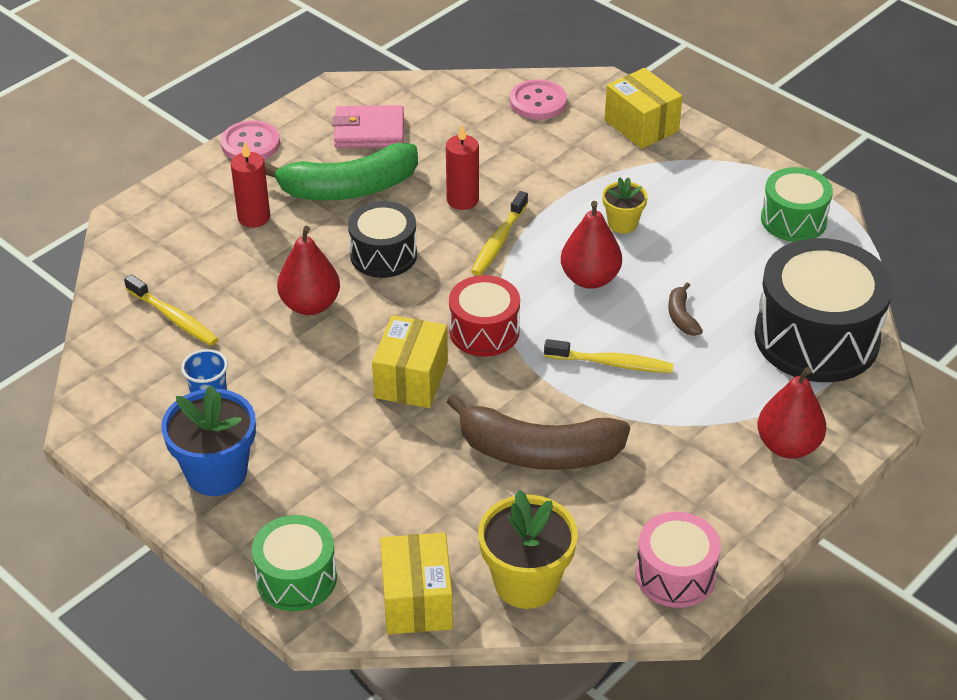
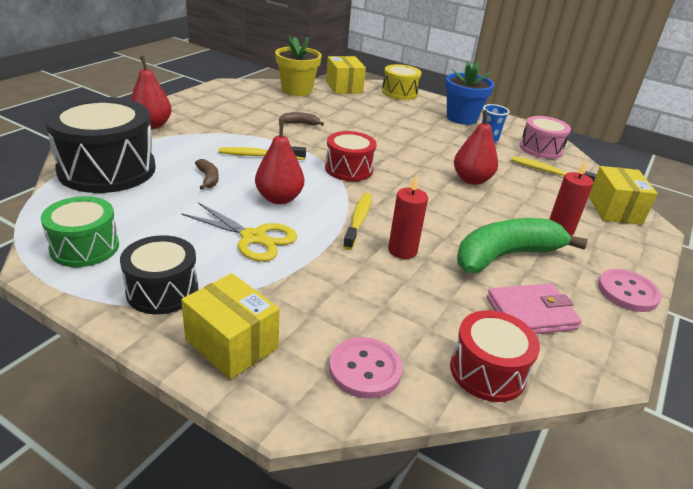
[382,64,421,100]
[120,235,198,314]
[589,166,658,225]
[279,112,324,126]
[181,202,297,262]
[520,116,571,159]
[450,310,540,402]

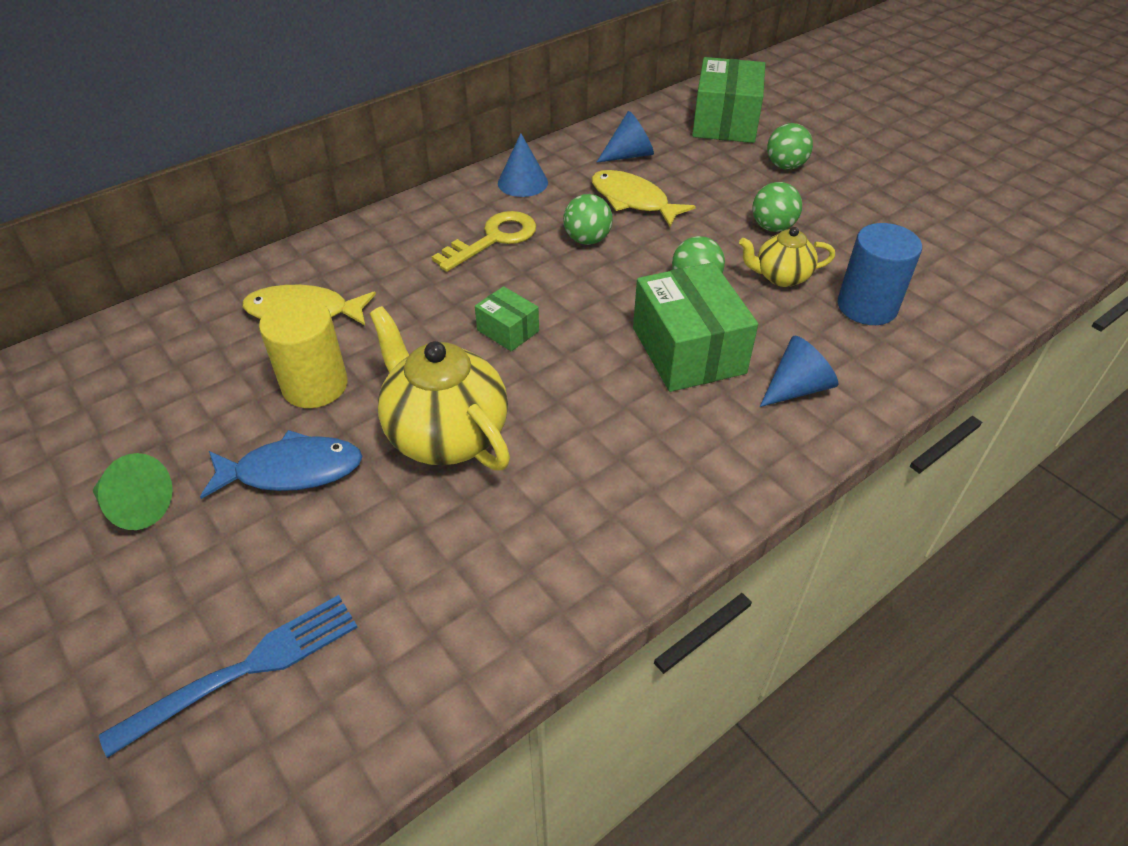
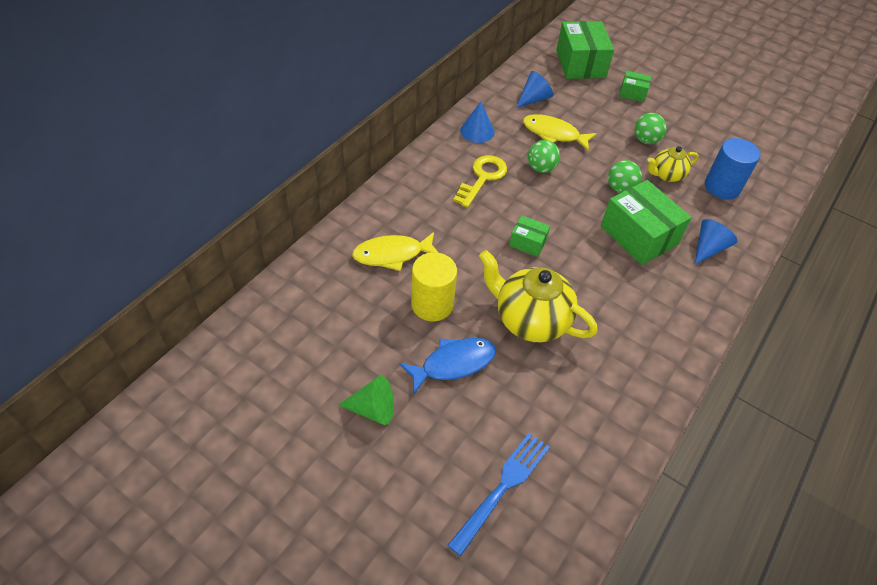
[619,71,651,102]

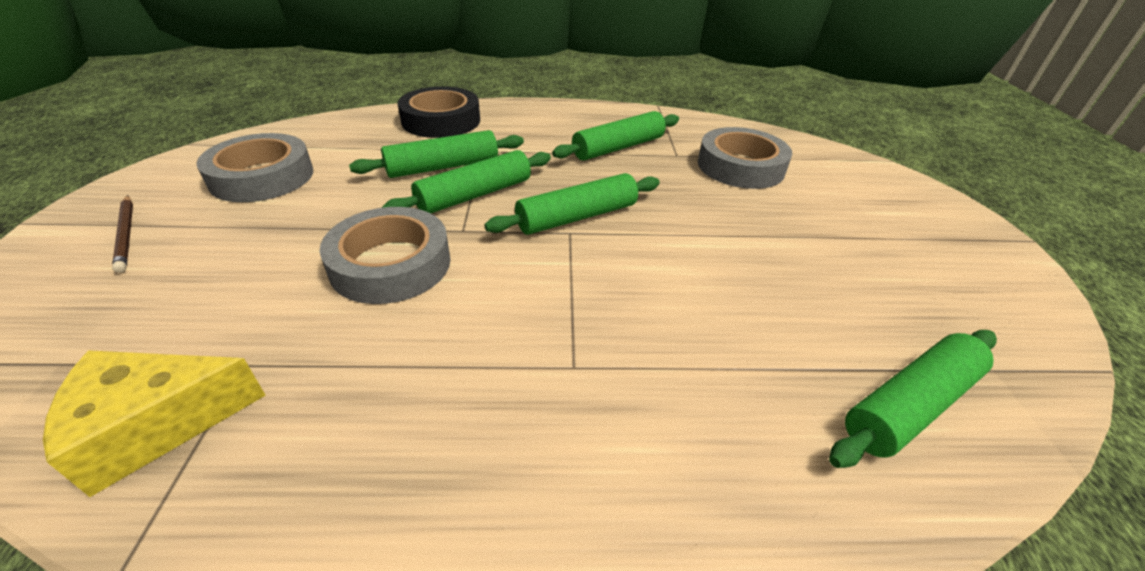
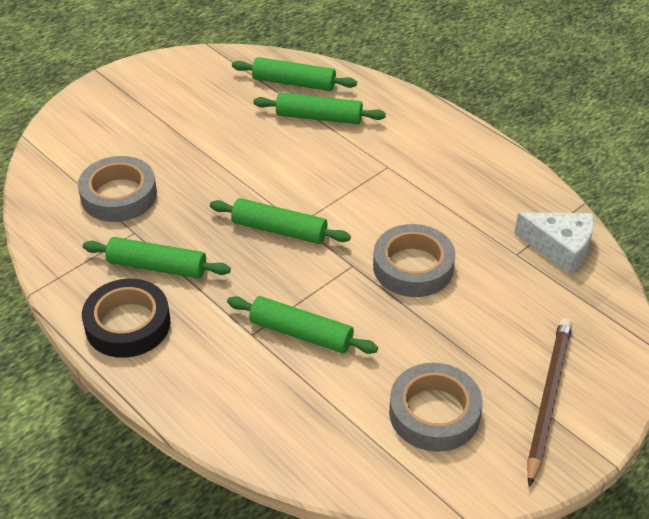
[514,212,594,275]
[527,318,572,487]
[253,93,386,124]
[82,278,171,358]

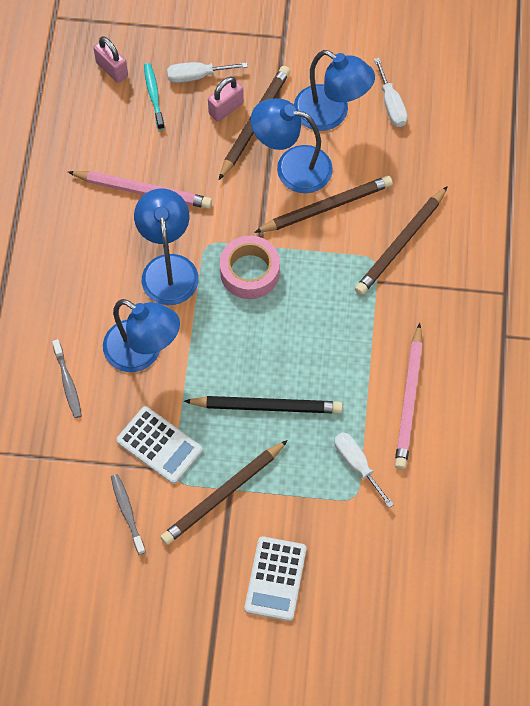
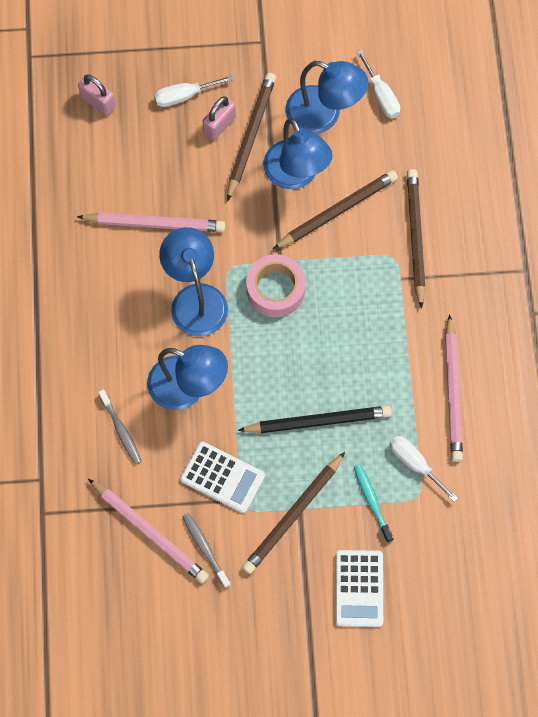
[354,464,394,542]
[263,118,333,189]
[407,169,426,309]
[88,479,209,583]

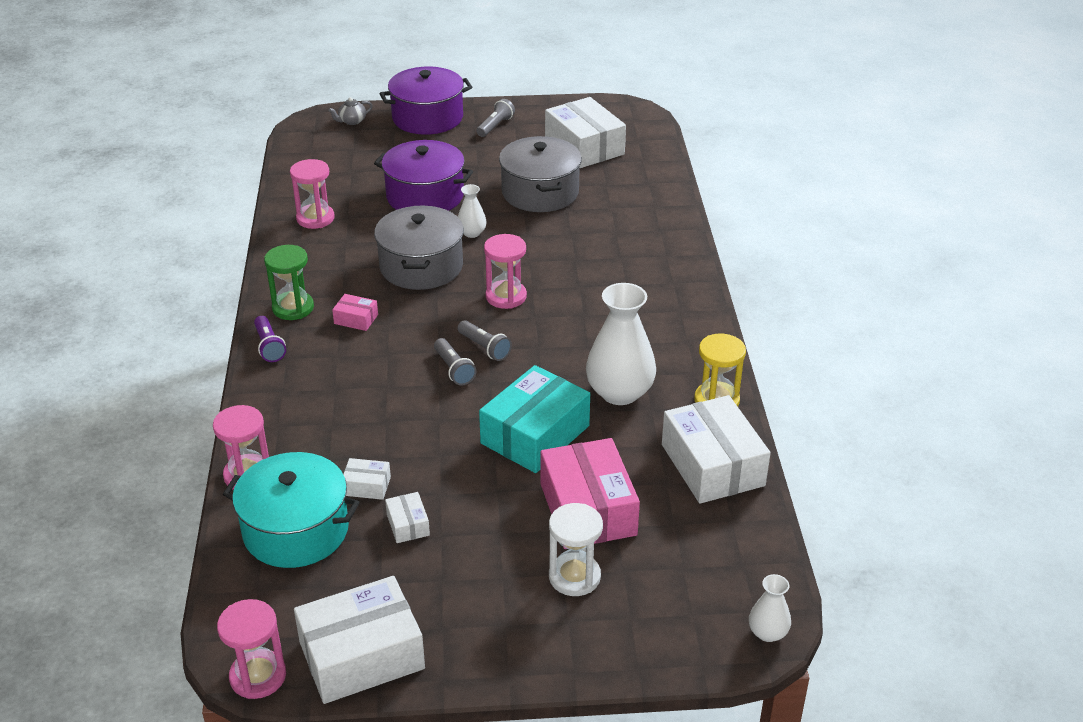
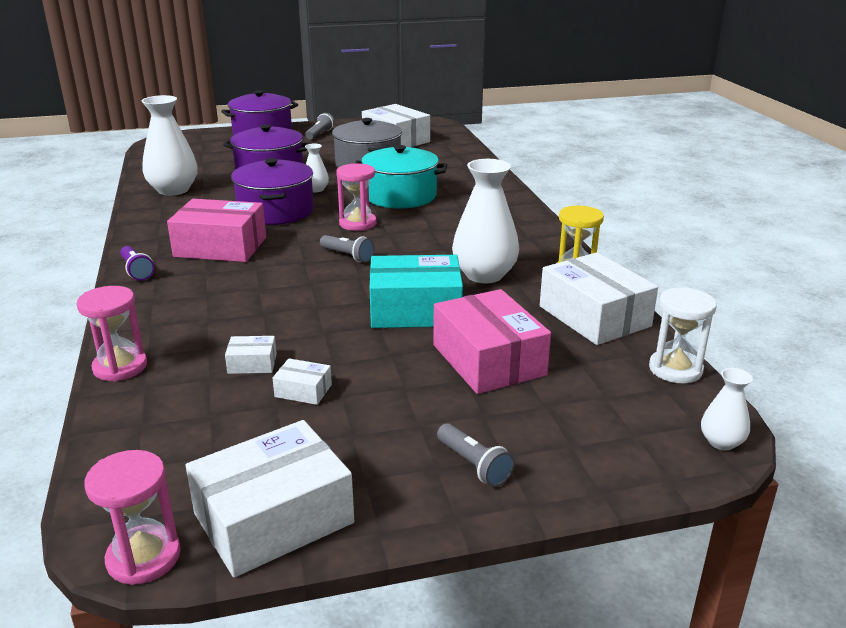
[355,145,447,209]
[264,245,314,320] (first image)
[141,95,198,196]
[328,97,373,125] (first image)
[167,199,266,262]
[231,158,314,225]
[273,358,332,405]
[437,423,515,487]
[370,255,463,328]
[649,287,717,383]

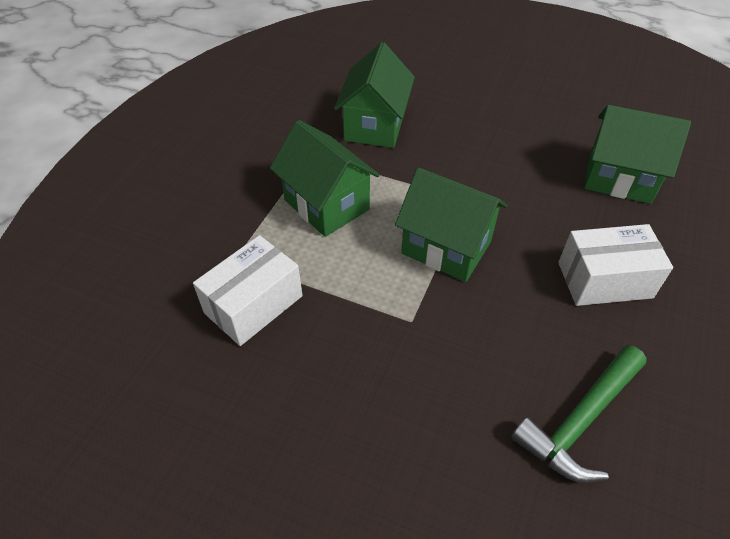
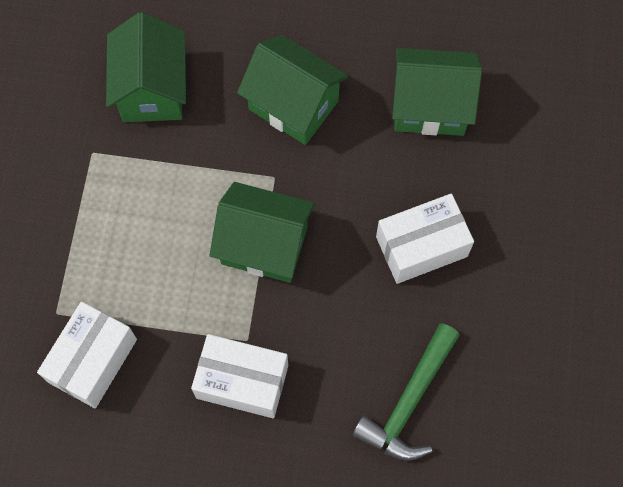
[237,35,349,145]
[191,334,288,418]

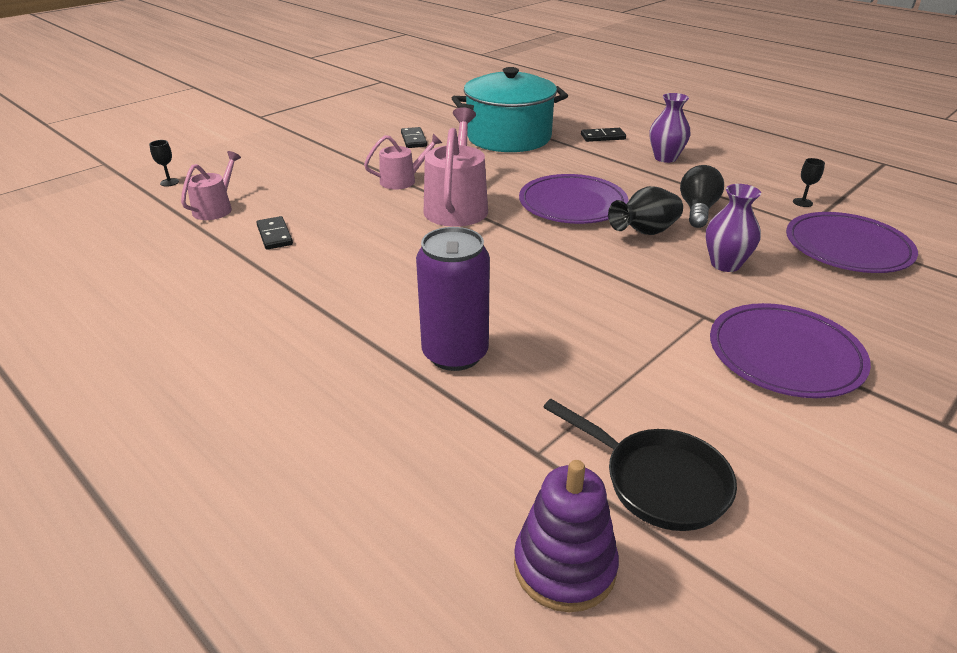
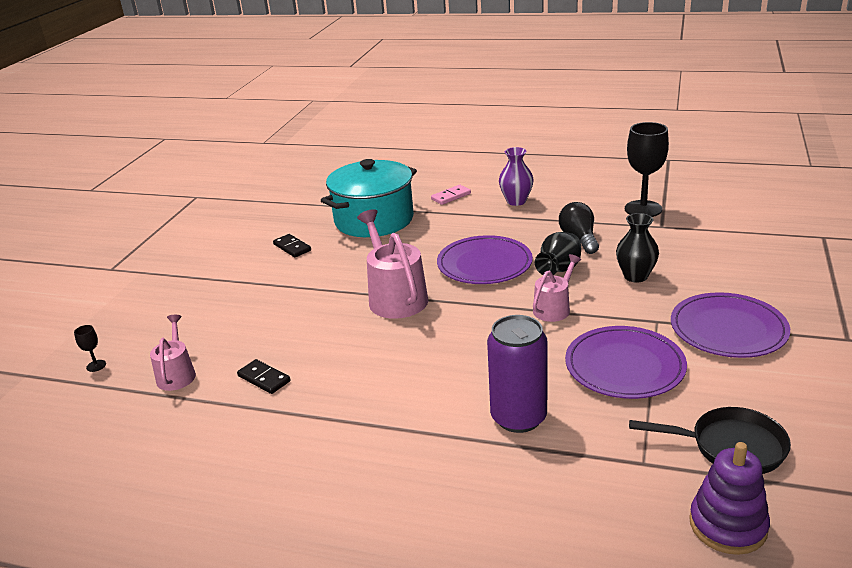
[533,254,581,322]
[431,185,471,205]
[616,213,659,282]
[565,326,687,399]
[625,122,669,217]

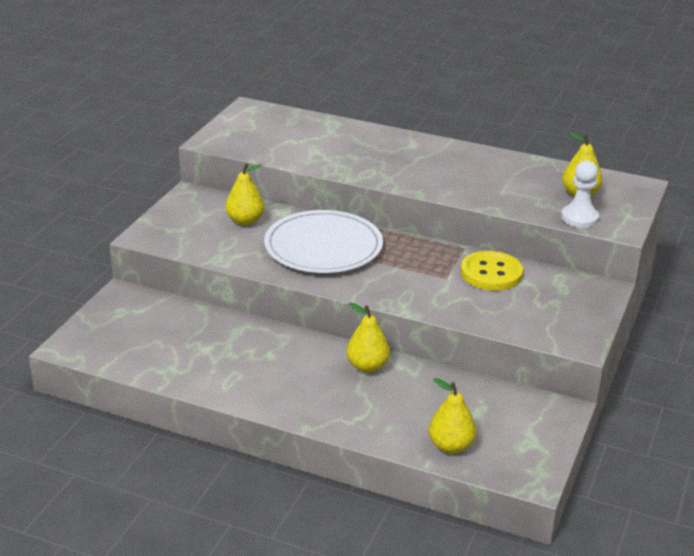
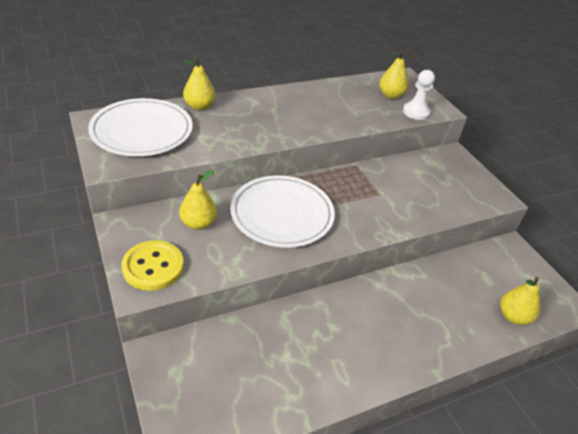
[183,58,215,110]
[121,240,184,291]
[88,98,193,156]

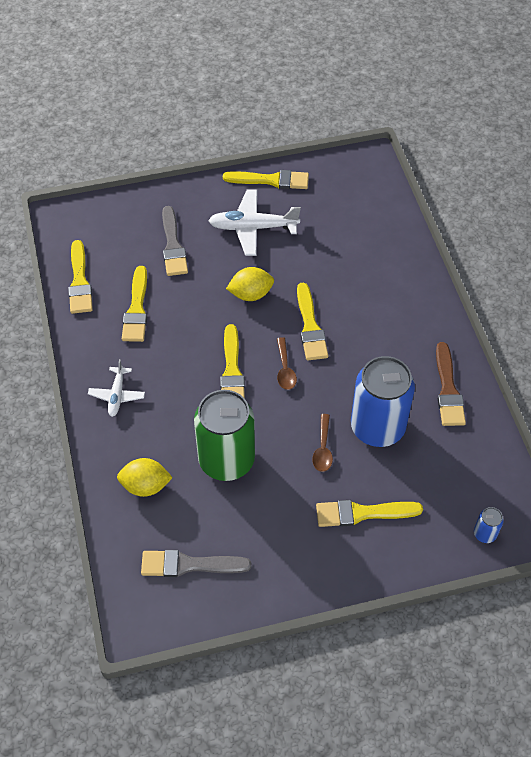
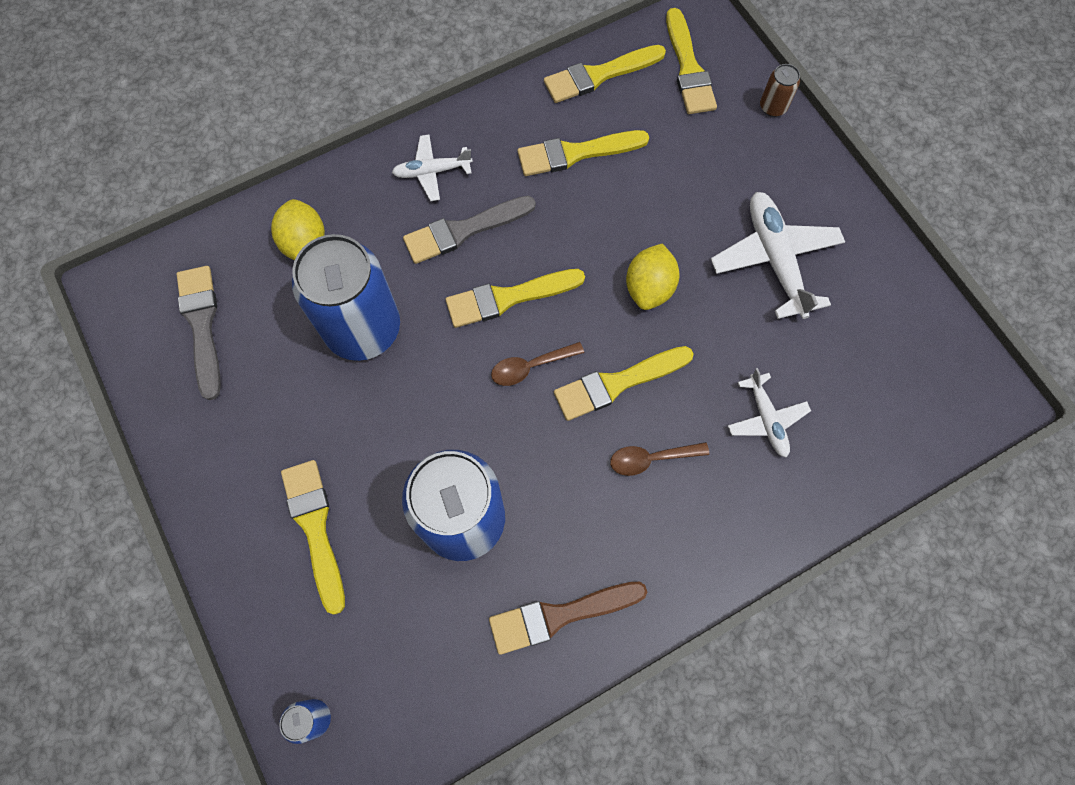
[403,196,536,264]
[292,234,400,361]
[666,8,717,114]
[626,244,679,310]
[610,442,709,476]
[728,368,811,458]
[760,64,800,117]

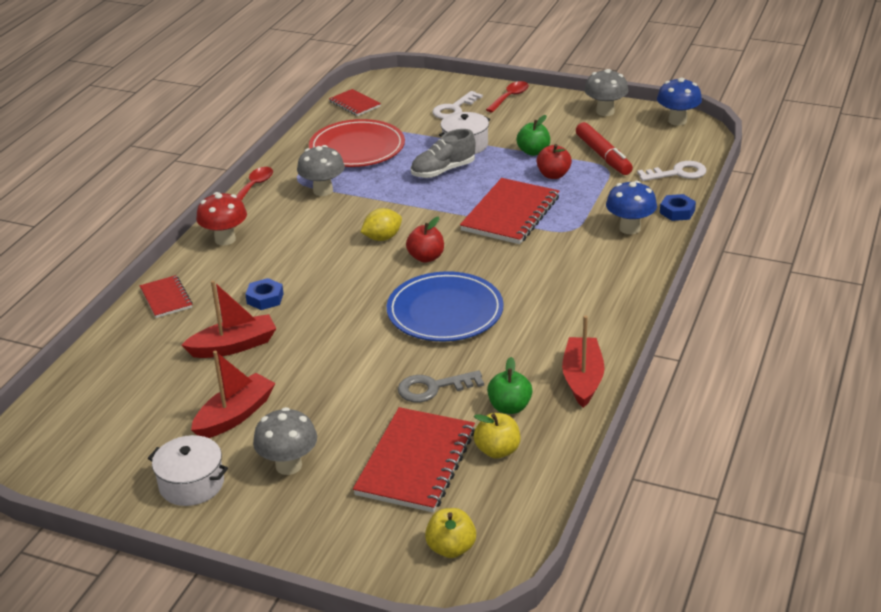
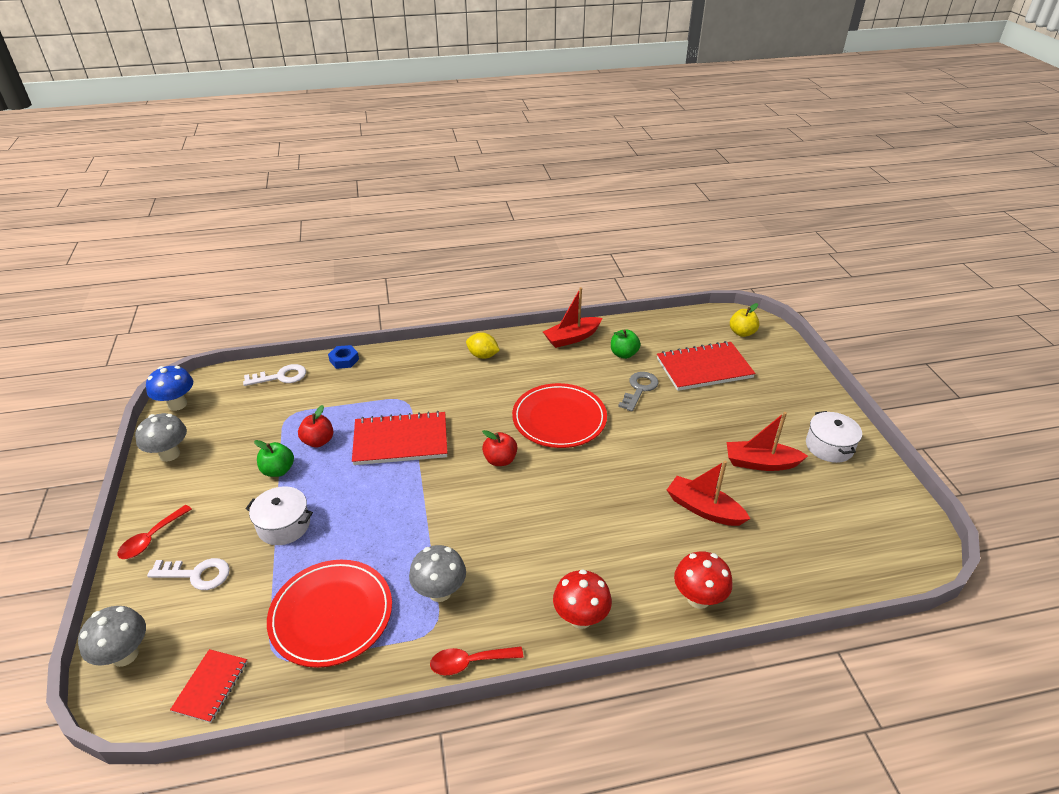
[674,551,733,609]
[245,278,284,310] (first image)
[78,606,146,667]
[466,333,500,359]
[512,383,607,448]
[618,372,659,412]
[411,129,475,178] (first image)
[474,413,520,459] (first image)
[118,505,192,559]
[576,122,633,175] (first image)
[606,181,657,234] (first image)
[243,364,306,386]

